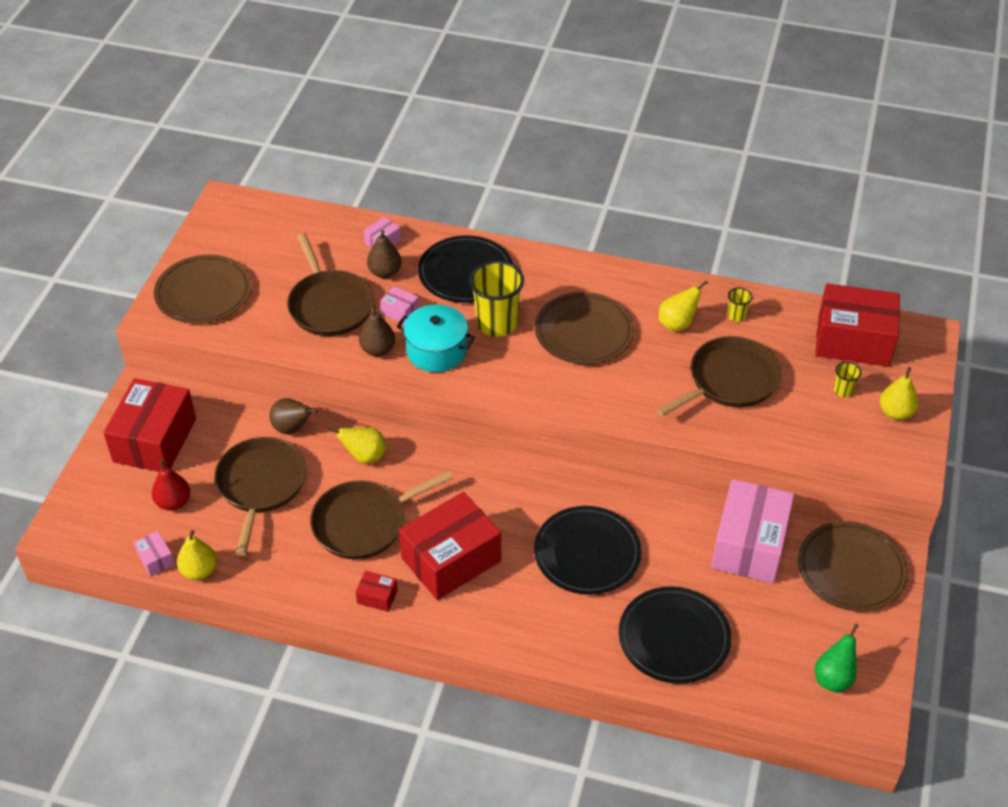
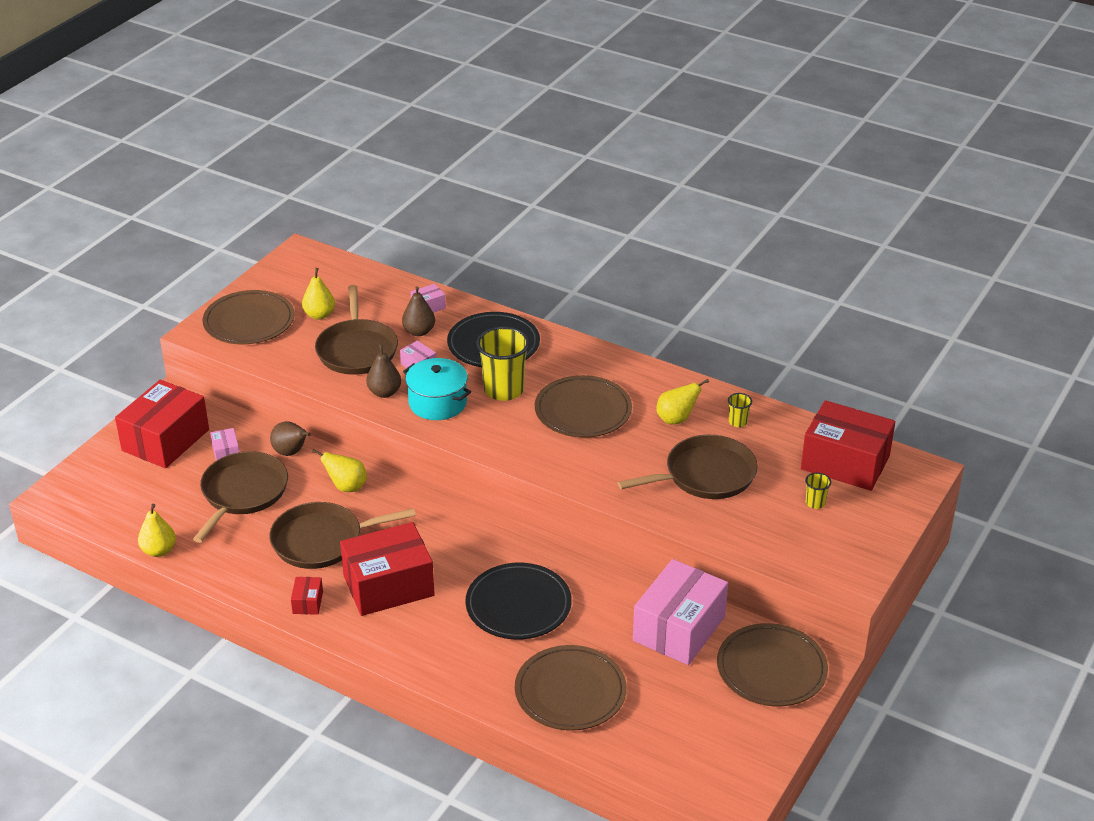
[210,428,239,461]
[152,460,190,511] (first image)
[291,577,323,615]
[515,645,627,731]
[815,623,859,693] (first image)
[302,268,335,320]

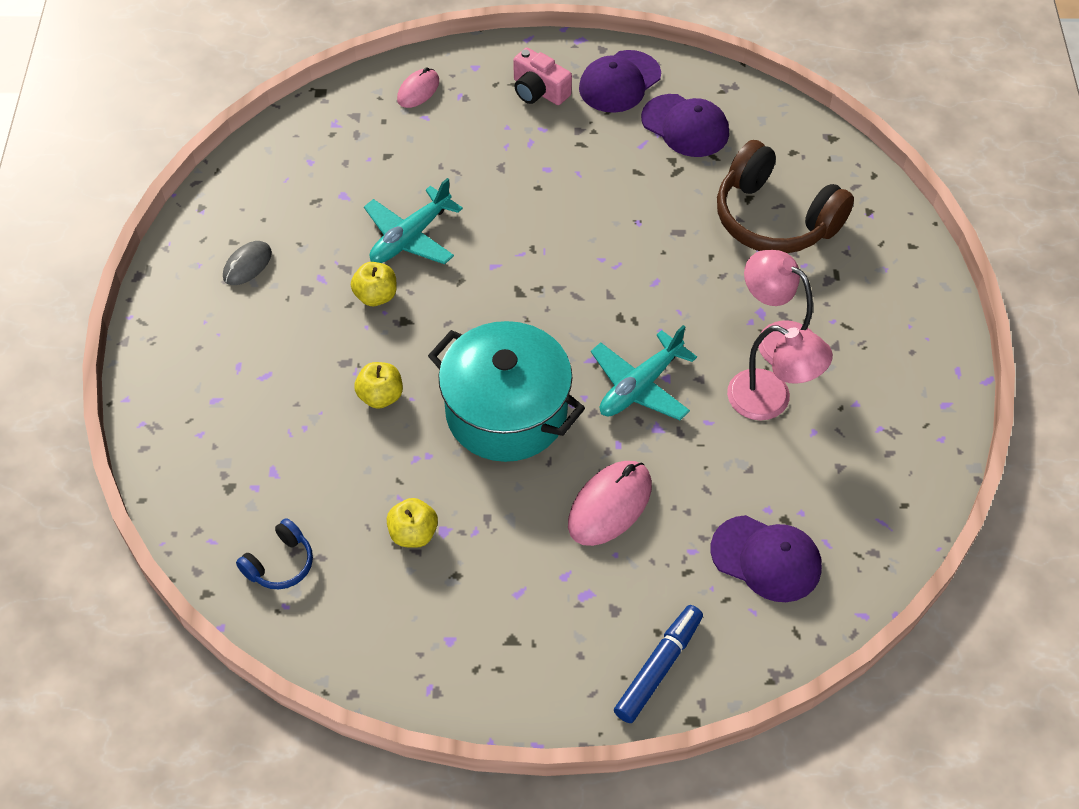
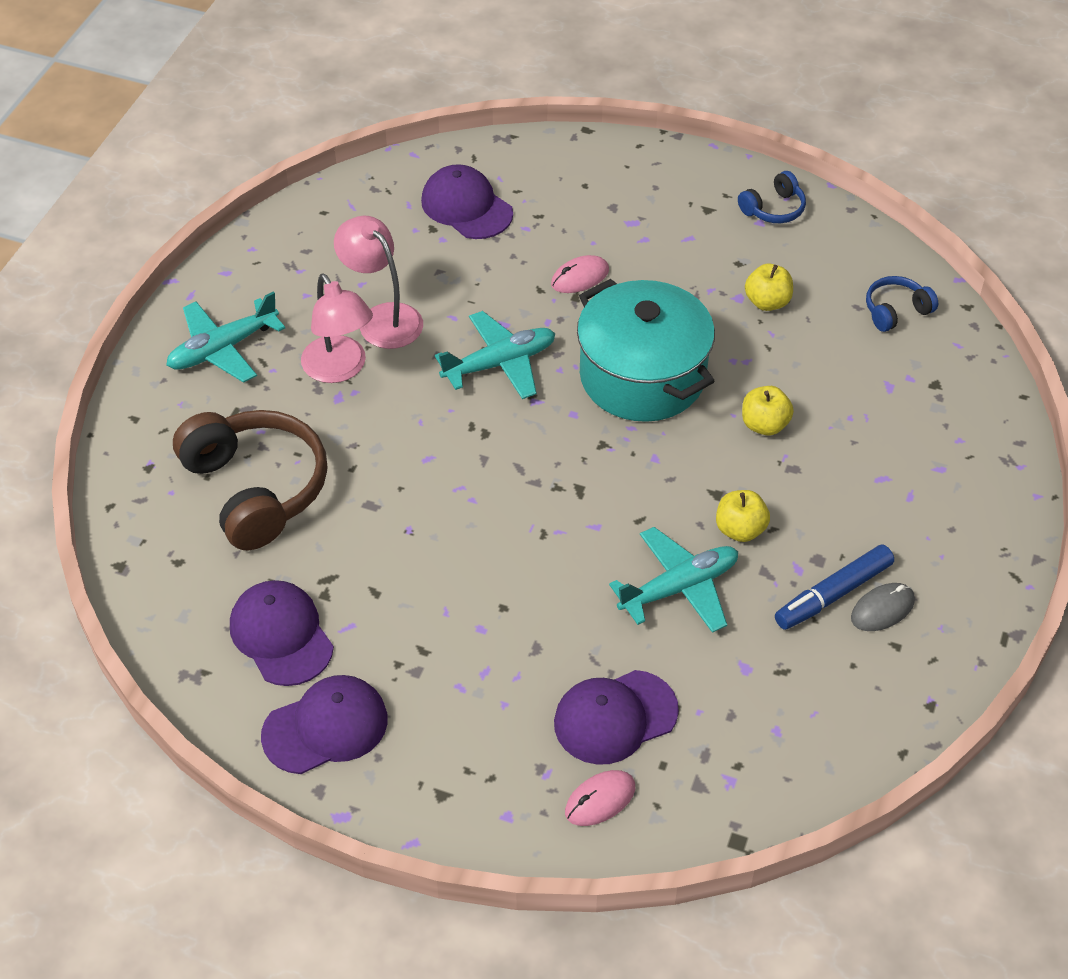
[513,48,572,105] (first image)
[551,255,609,293]
[775,544,894,630]
[166,291,285,383]
[554,670,679,765]
[738,171,806,223]

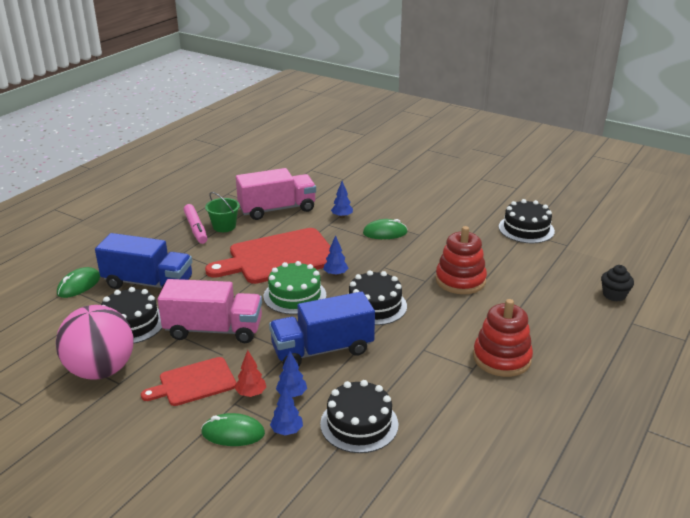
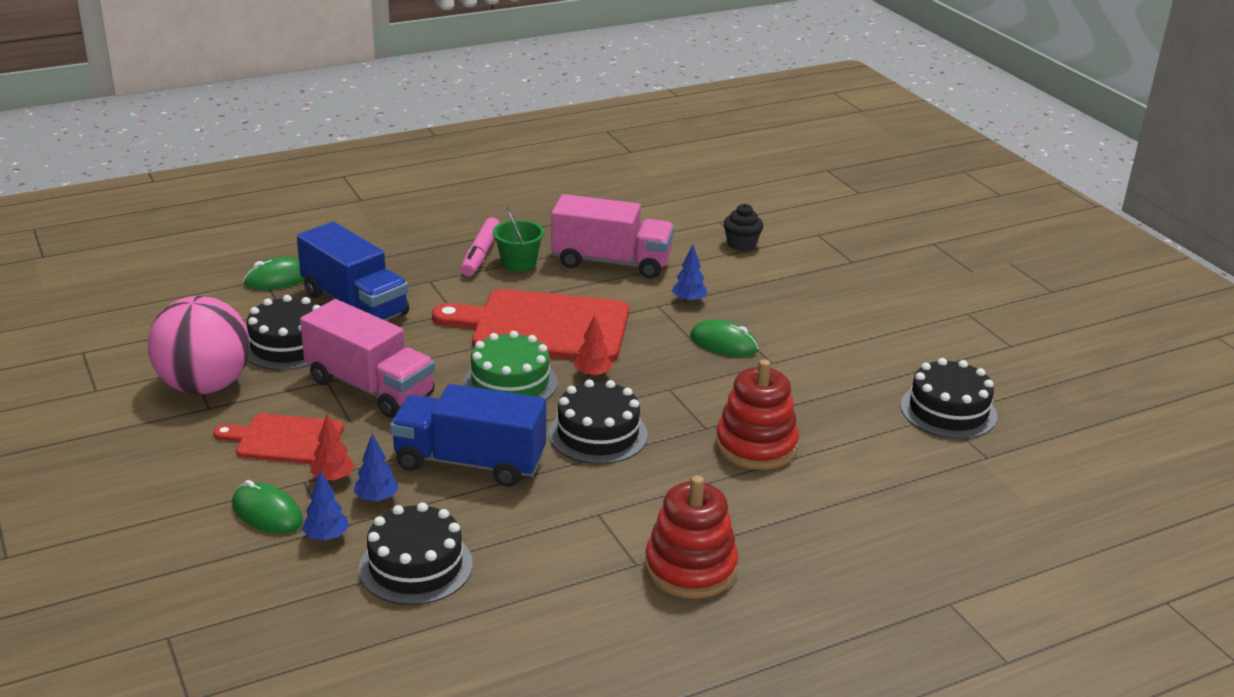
[574,314,613,378]
[723,204,763,251]

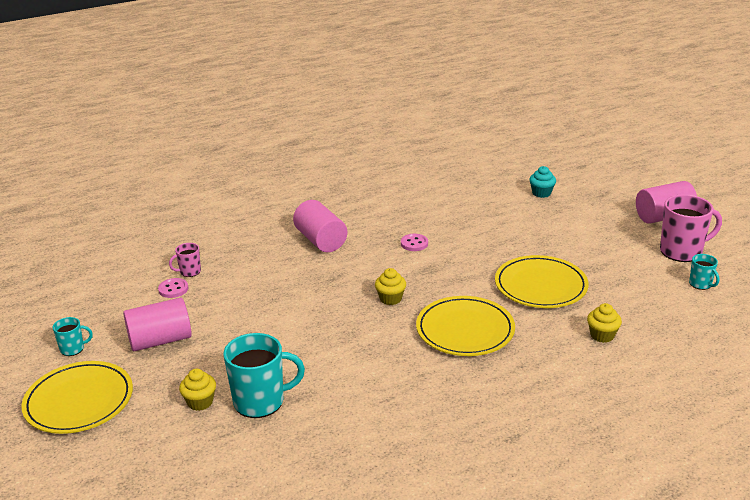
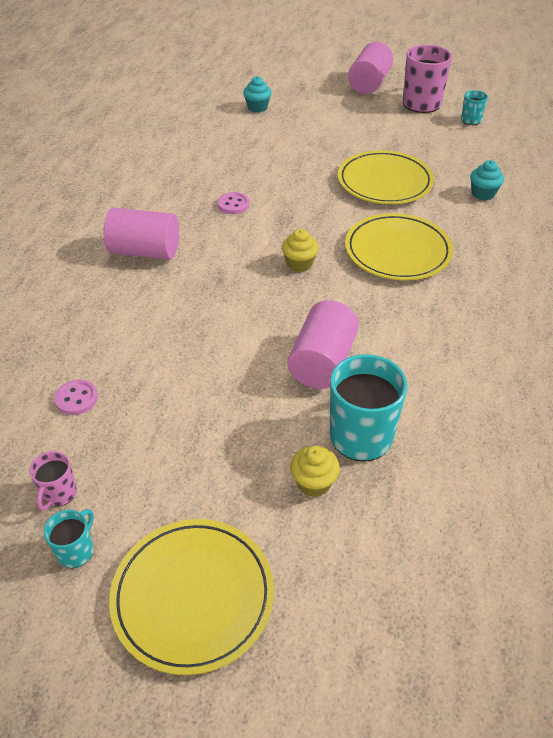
[287,300,359,389]
[29,451,77,511]
[470,160,504,201]
[461,90,488,125]

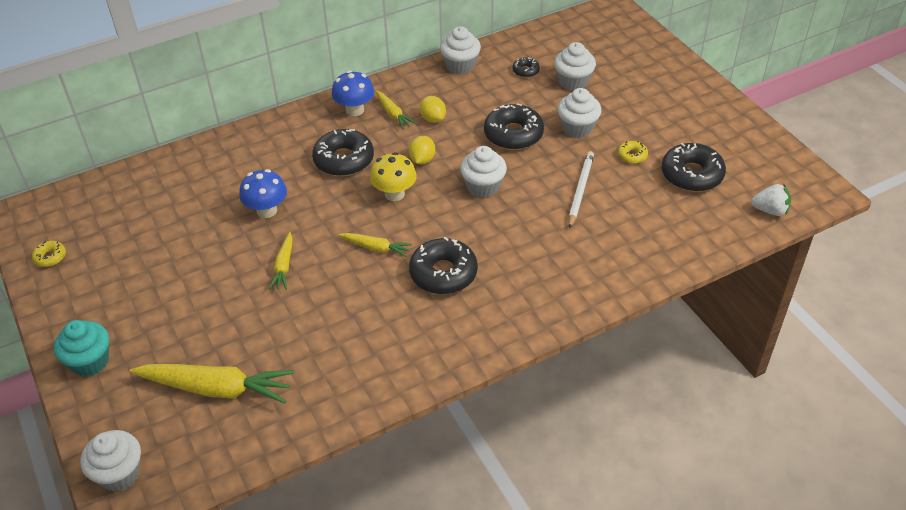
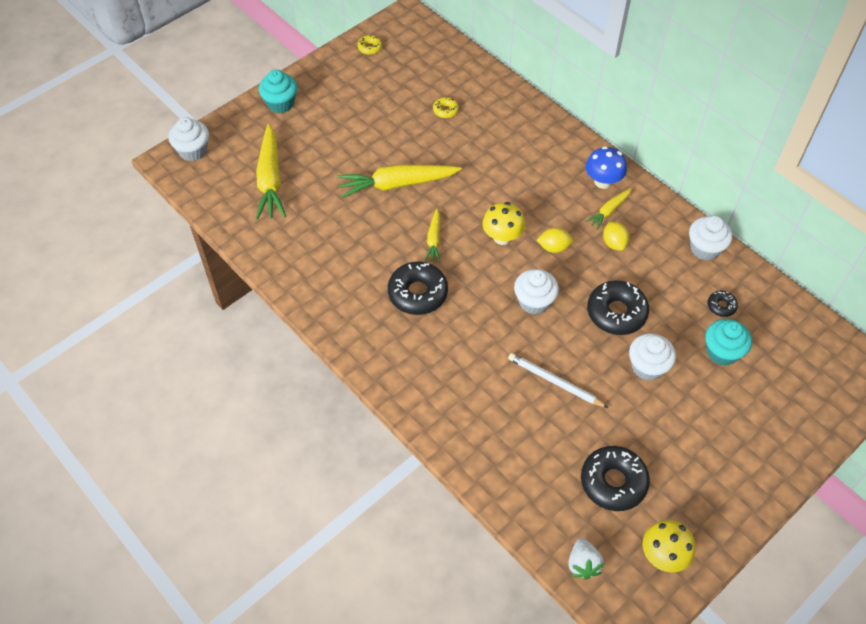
[239,169,287,218] (first image)
[338,165,462,198]
[312,129,374,176] (first image)
[603,222,629,251]
[705,319,752,366]
[508,353,608,408]
[433,97,459,118]
[643,520,695,572]

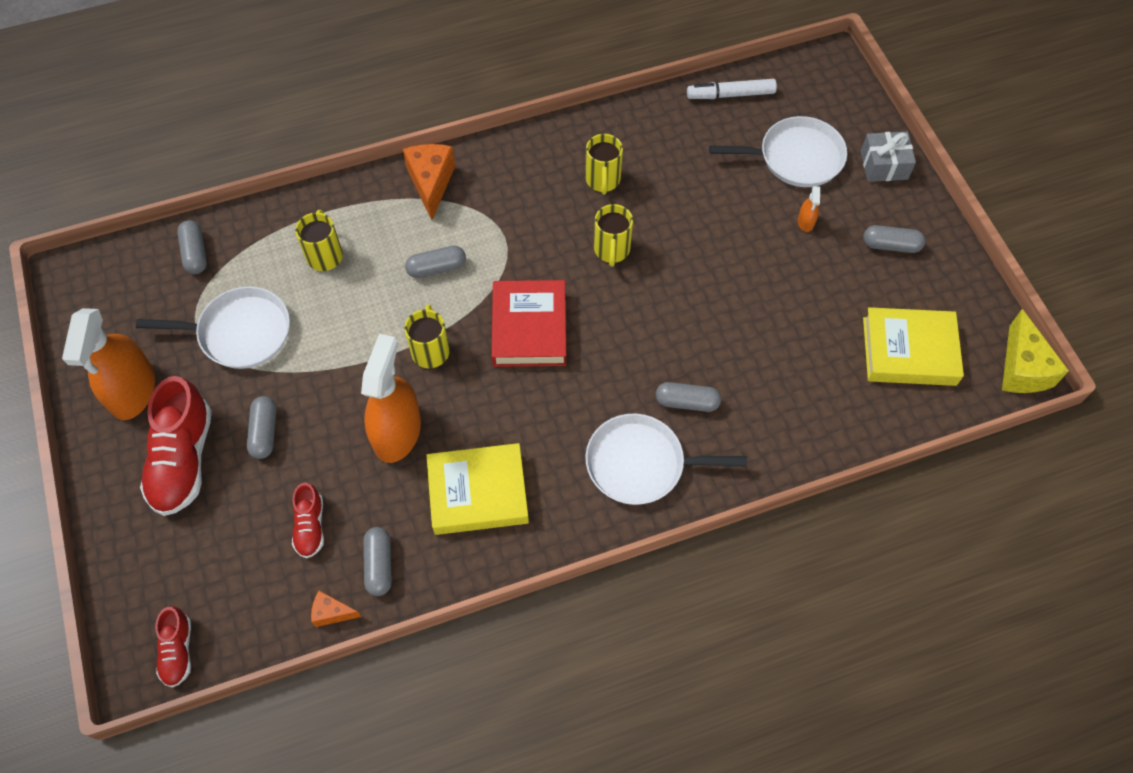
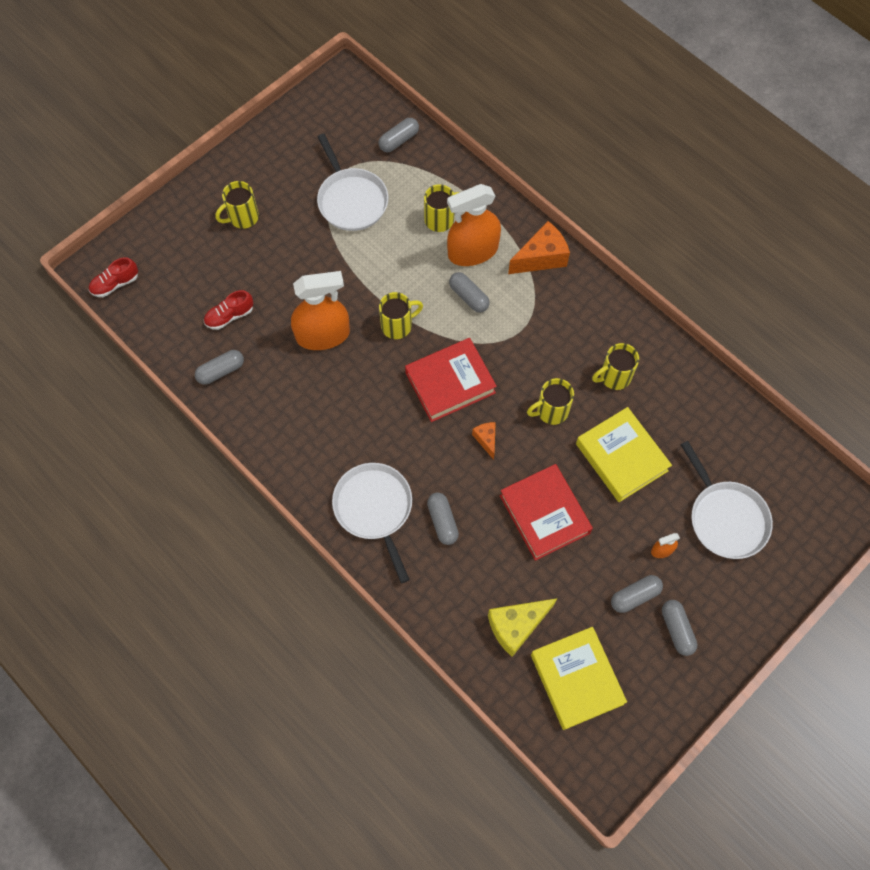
[447,184,501,266]
[215,181,259,229]
[611,575,663,613]
[472,422,496,460]
[576,407,672,502]
[687,79,777,99] (first image)
[861,132,916,182] (first image)
[488,598,557,657]
[500,464,593,561]

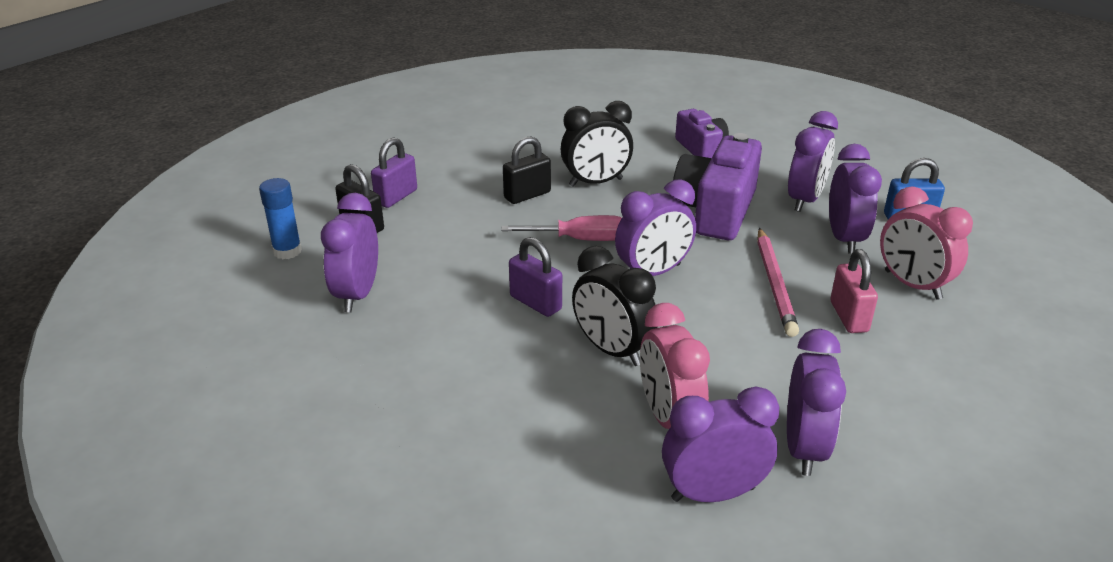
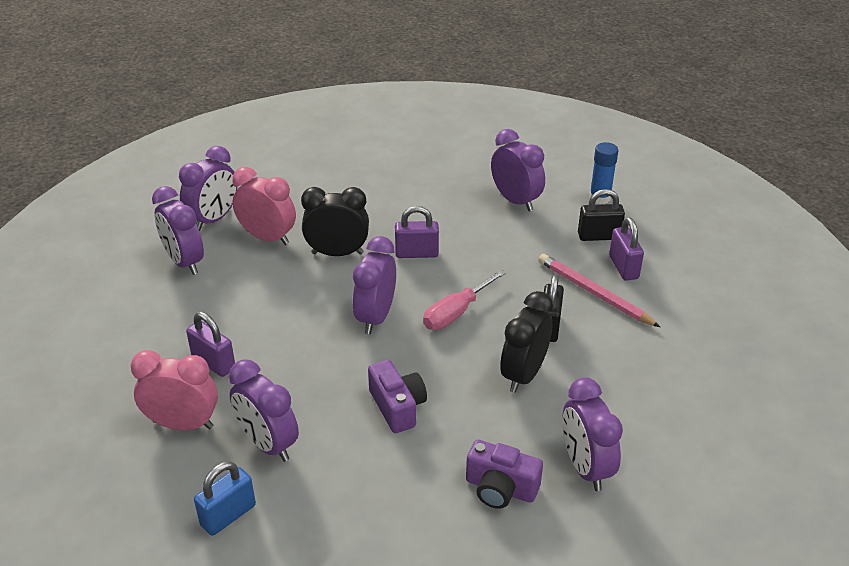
[368,360,427,433]
[538,254,660,327]
[562,377,623,491]
[186,312,235,377]

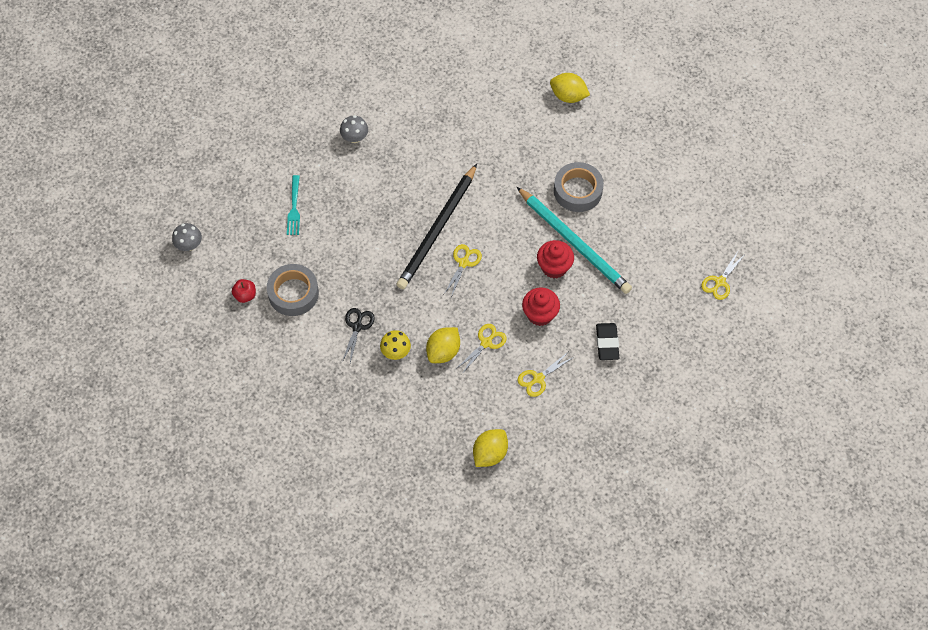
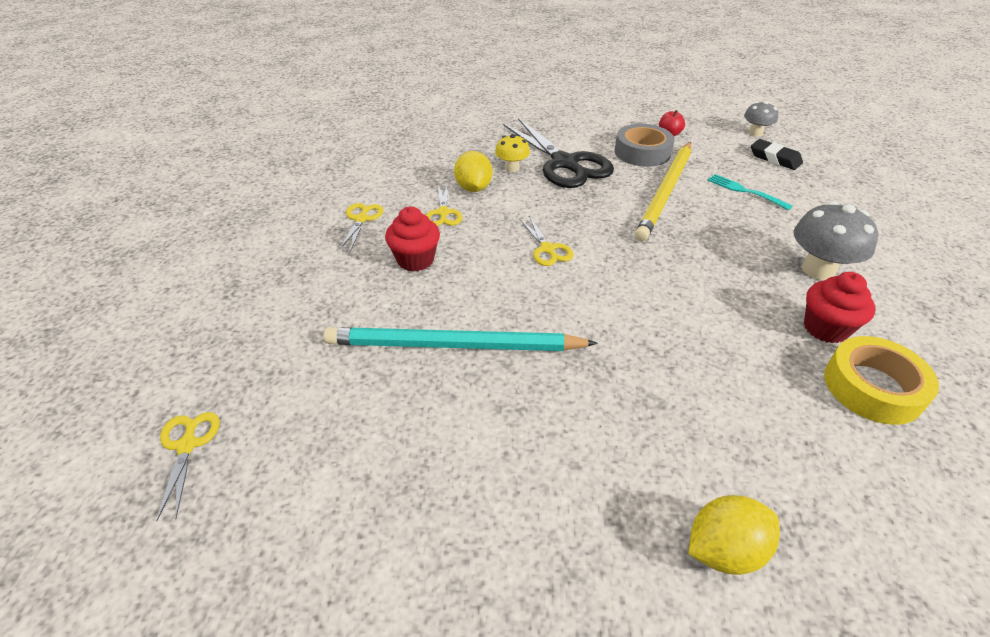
[793,201,879,280]
[503,118,614,188]
[397,164,477,289] (first image)
[473,429,508,467] (first image)
[804,272,876,343]
[554,162,604,212] (first image)
[751,139,803,170]
[635,142,691,241]
[824,336,939,425]

